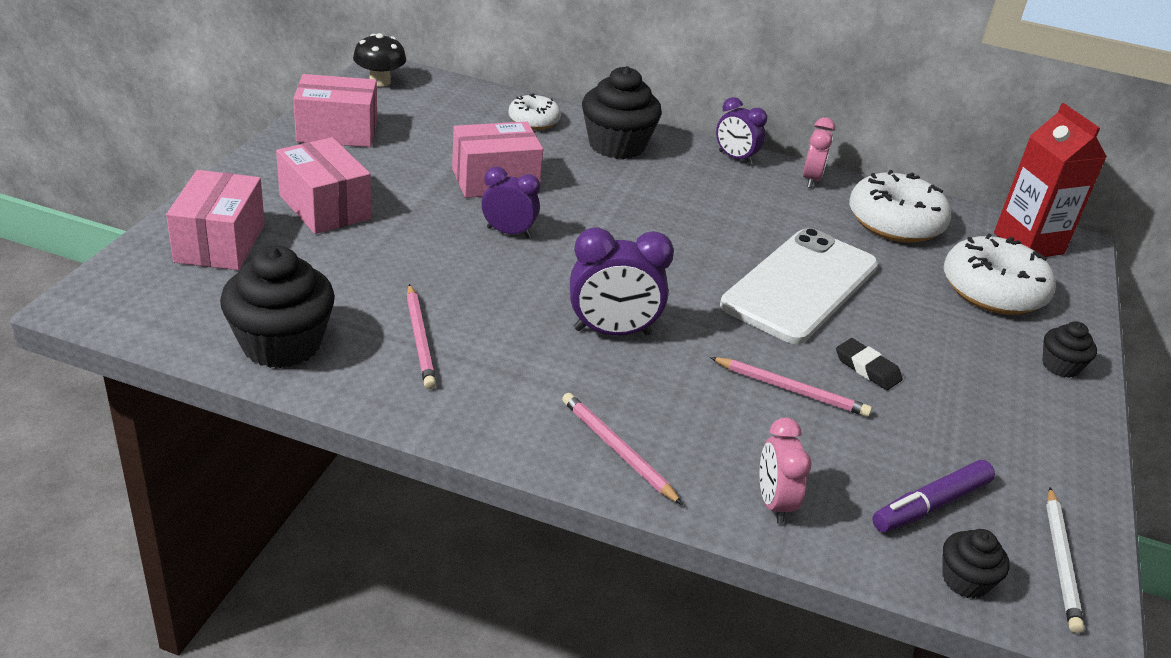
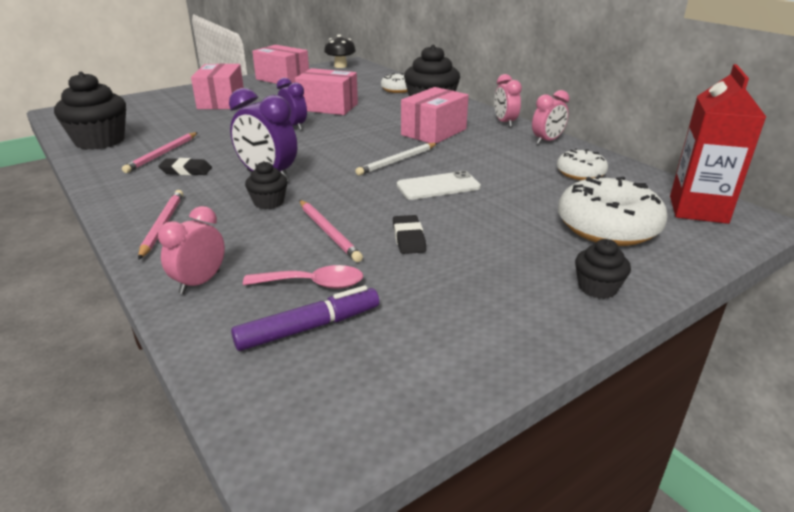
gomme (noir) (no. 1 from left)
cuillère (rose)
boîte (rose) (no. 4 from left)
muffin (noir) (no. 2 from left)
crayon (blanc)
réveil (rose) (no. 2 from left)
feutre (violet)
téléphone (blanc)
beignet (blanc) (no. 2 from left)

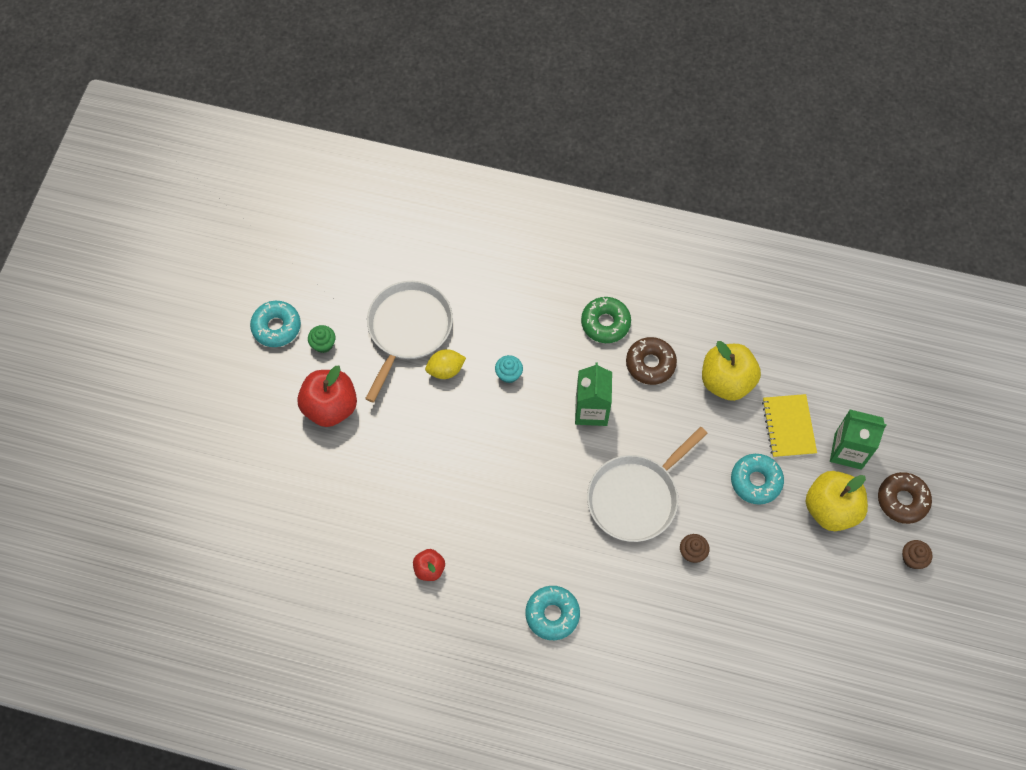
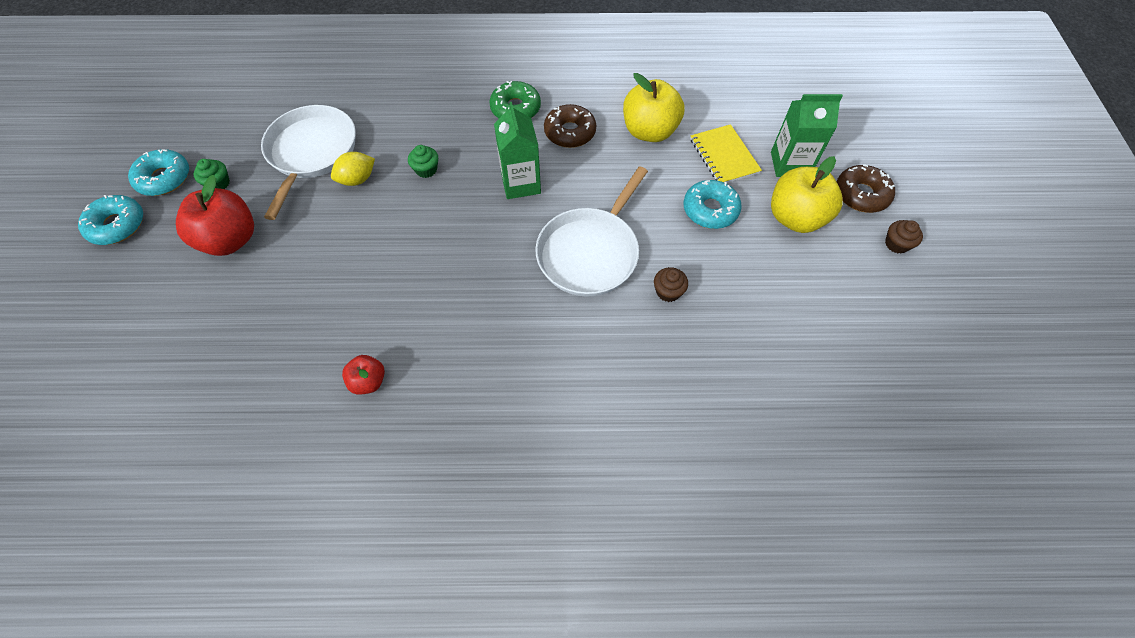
beignet (turquoise) (no. 1 from left)
muffin (vert) (no. 2 from left)

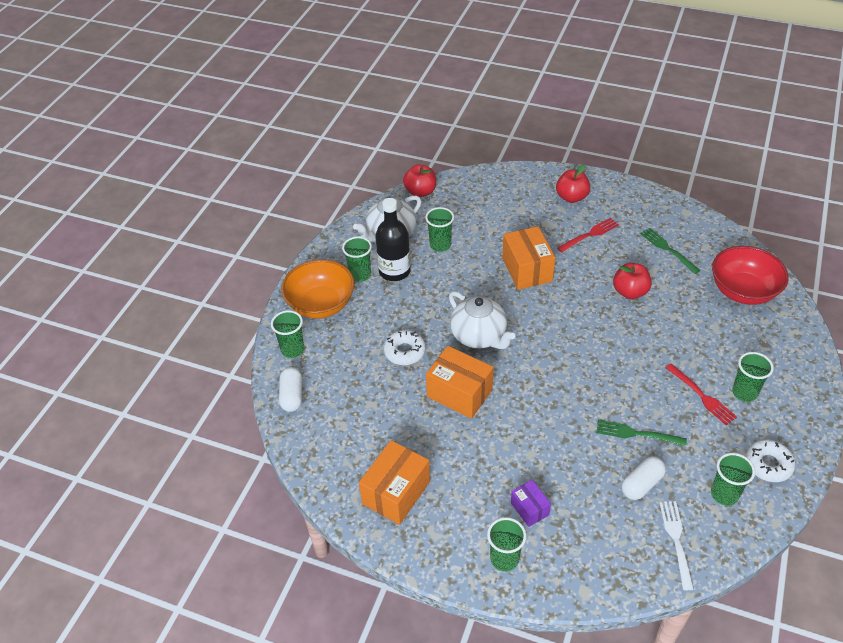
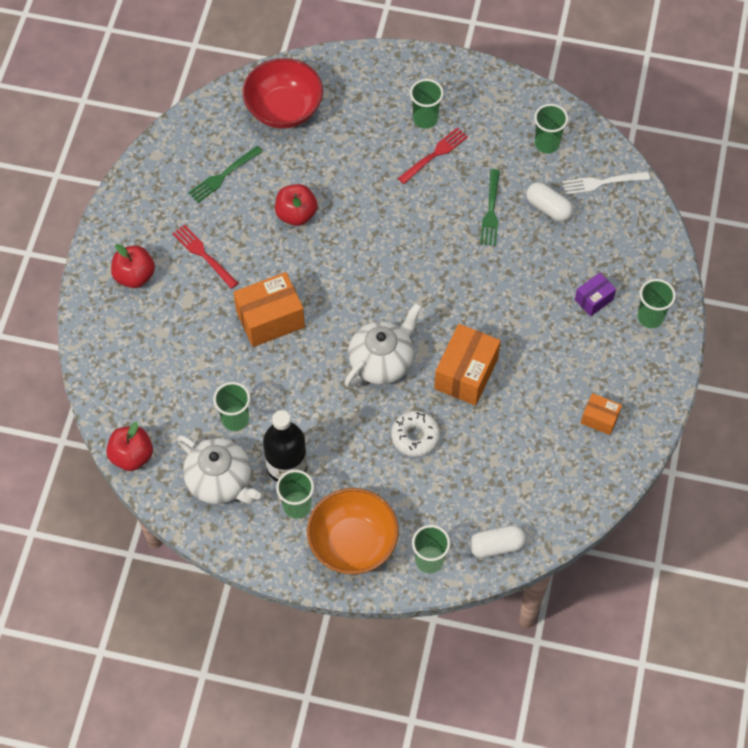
beignet (blanc) (no. 2 from left in the first image)
boîte (orange) (no. 3 from left)

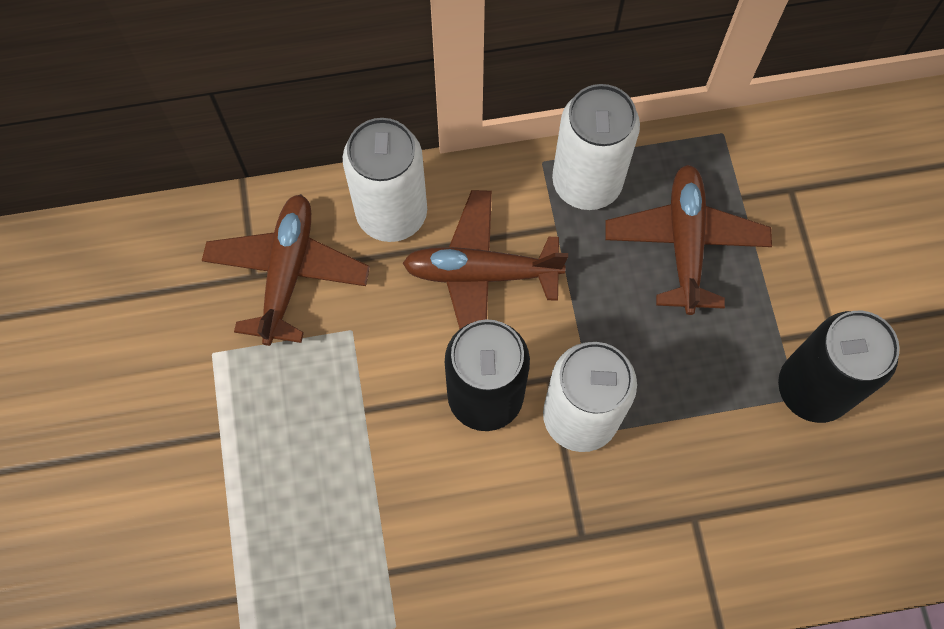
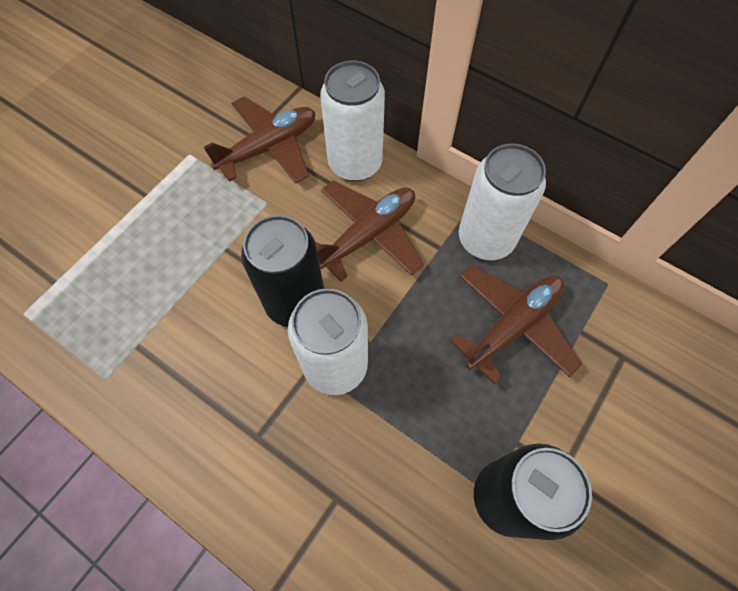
avion (marron) (no. 2 from left)

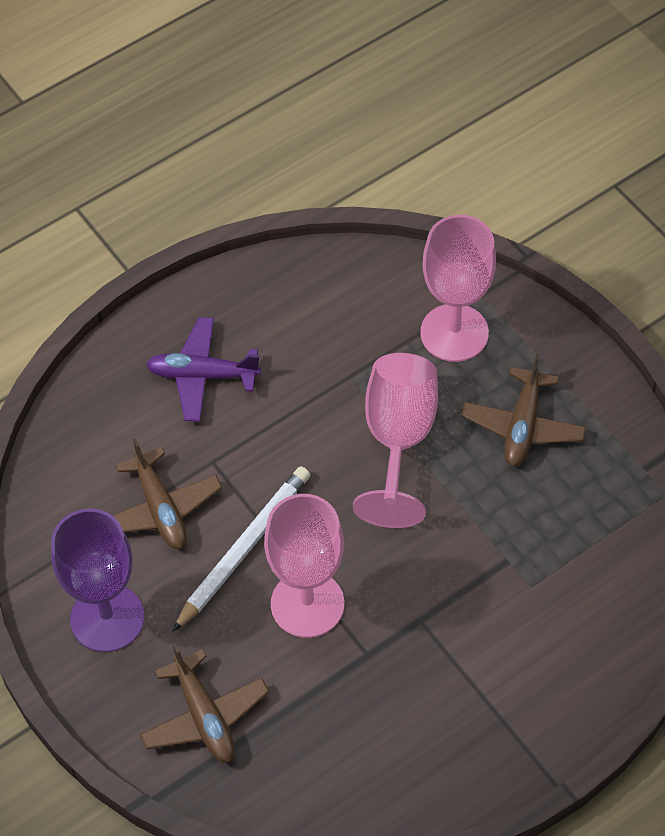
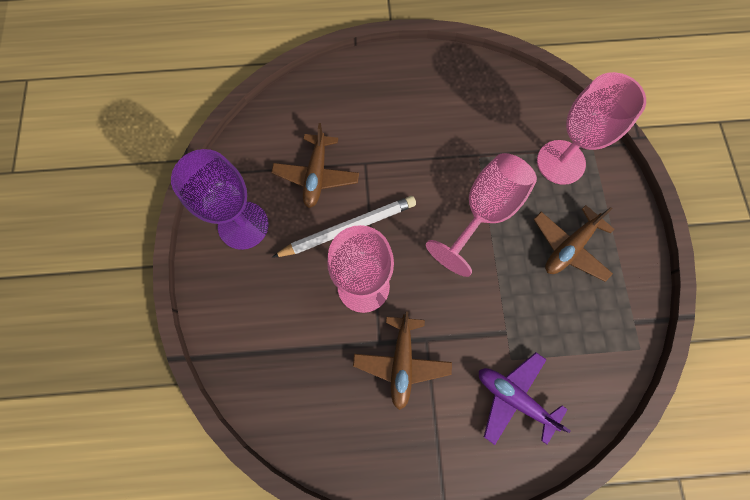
avion (marron) (no. 2 from left)
avion (violet)

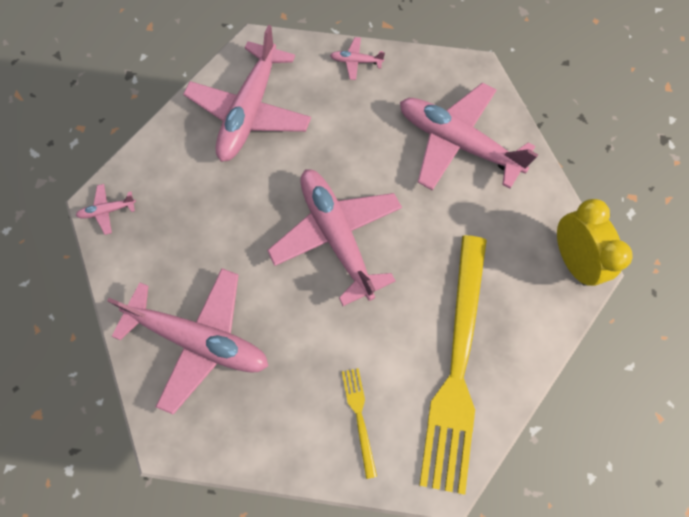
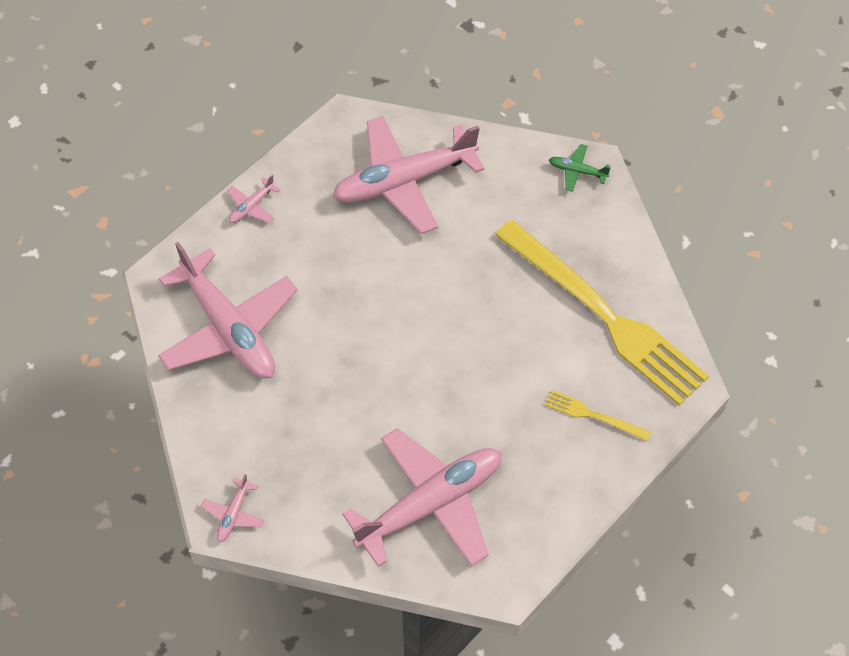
avion (rose) (no. 4 from left in the first image)
avion (vert)

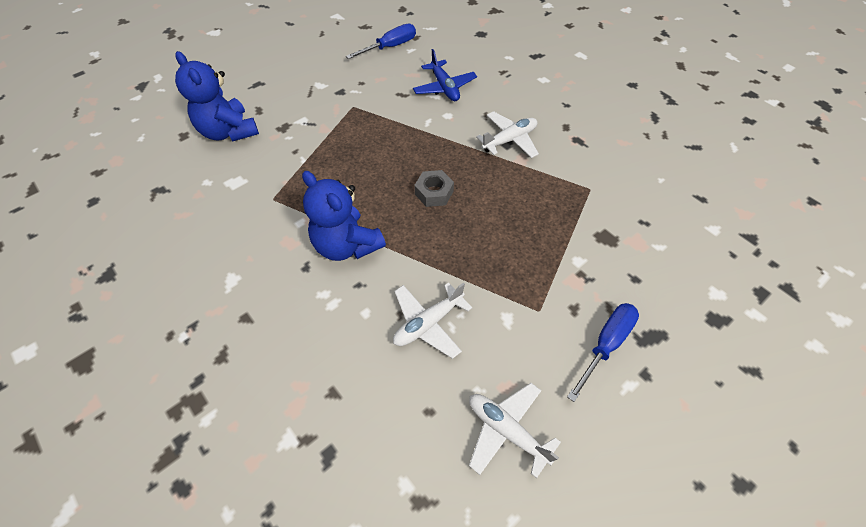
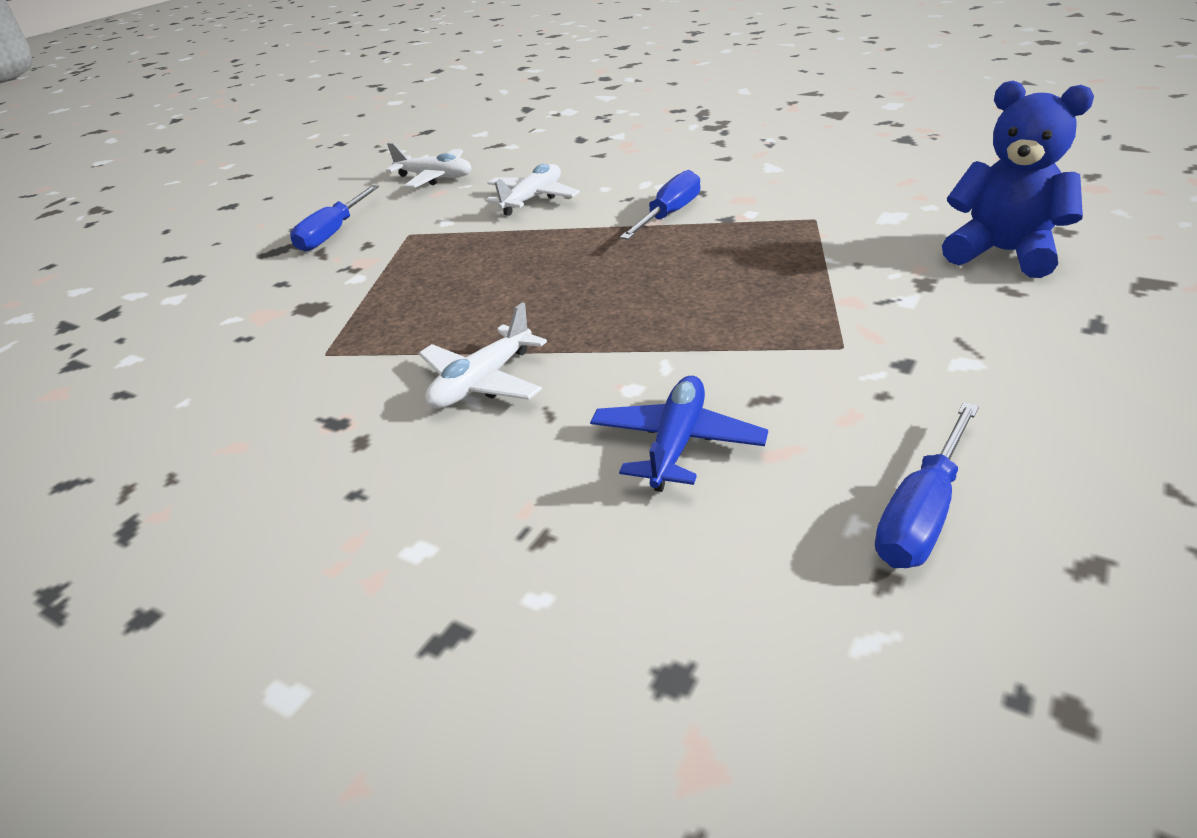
écrou (gris)
tournevis (bleu) (no. 2 from left)
avion (bleu)

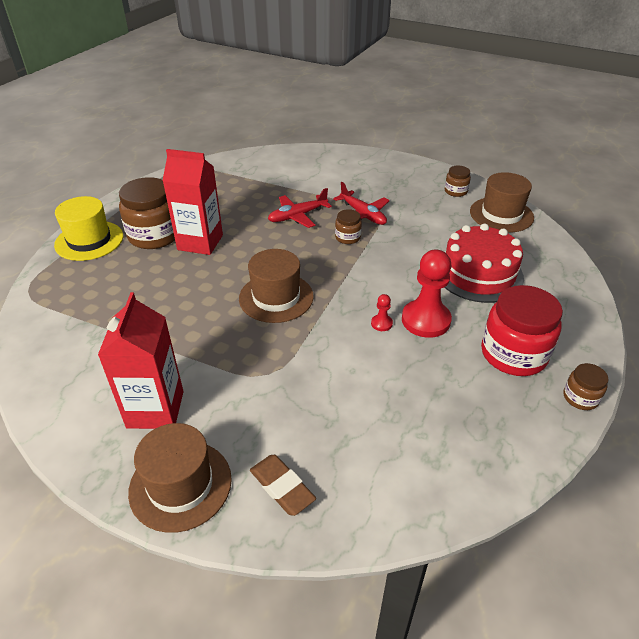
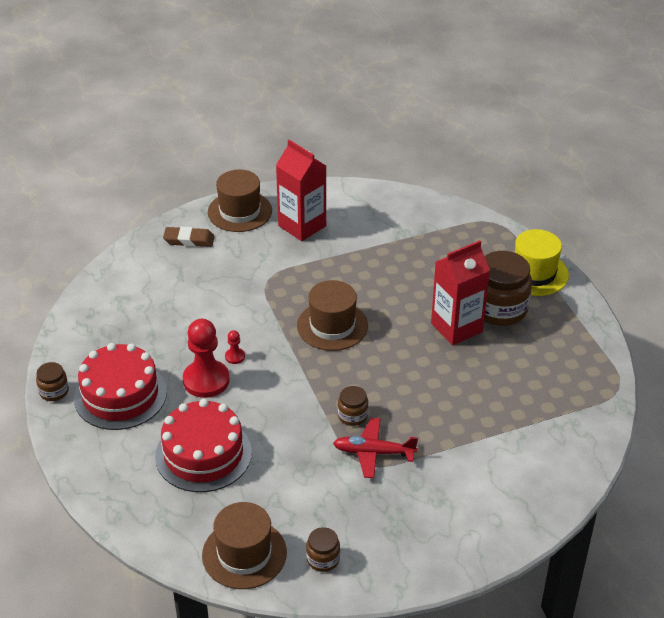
avion (rouge) (no. 1 from left in the first image)
gâteau (rouge) (no. 1 from left)

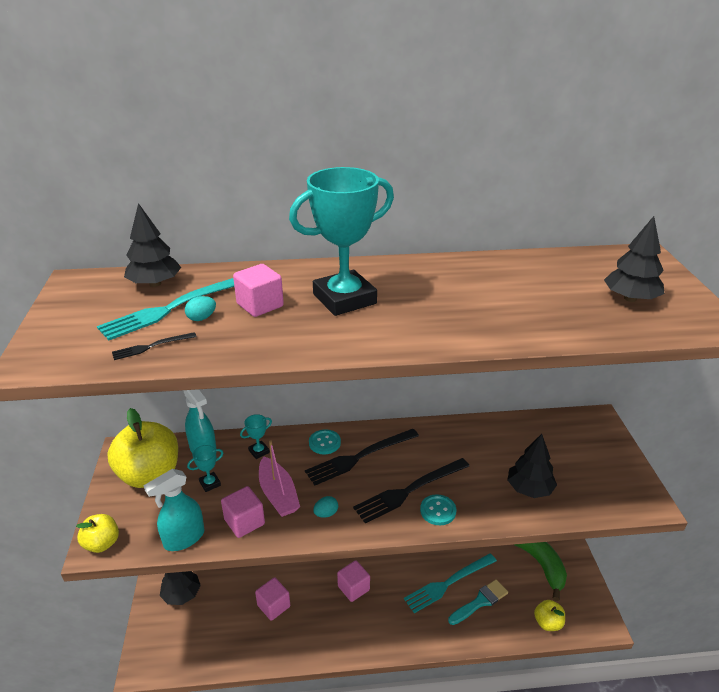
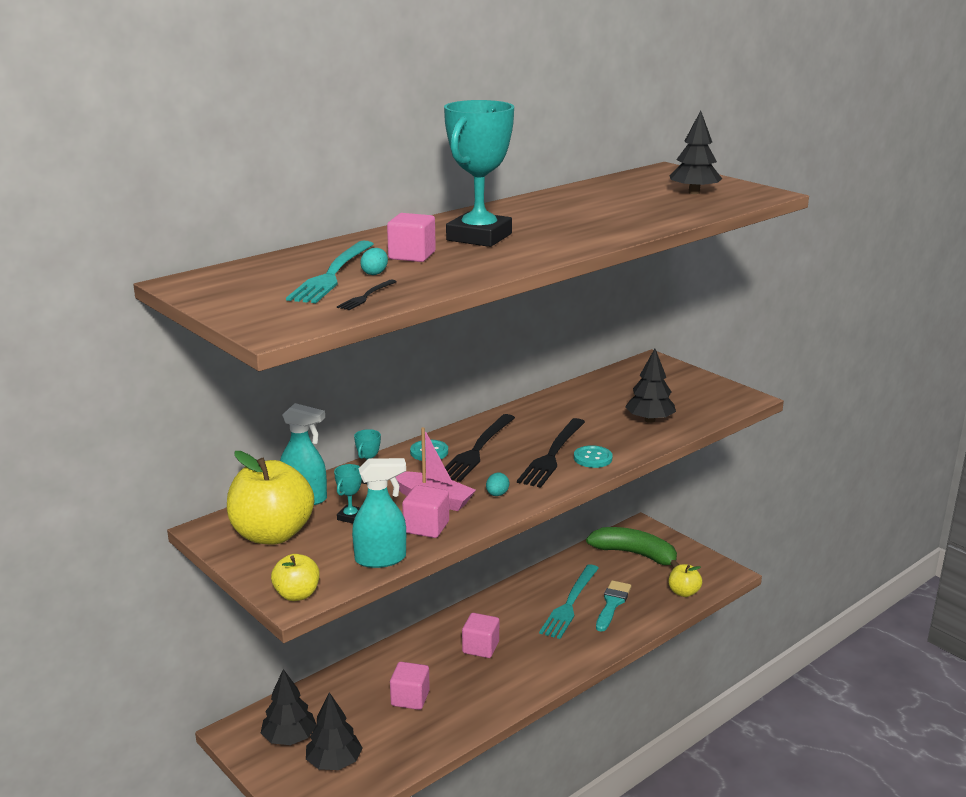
arbre (noir) (no. 2 from left)
vaporisateur (turquoise) (no. 2 from left)

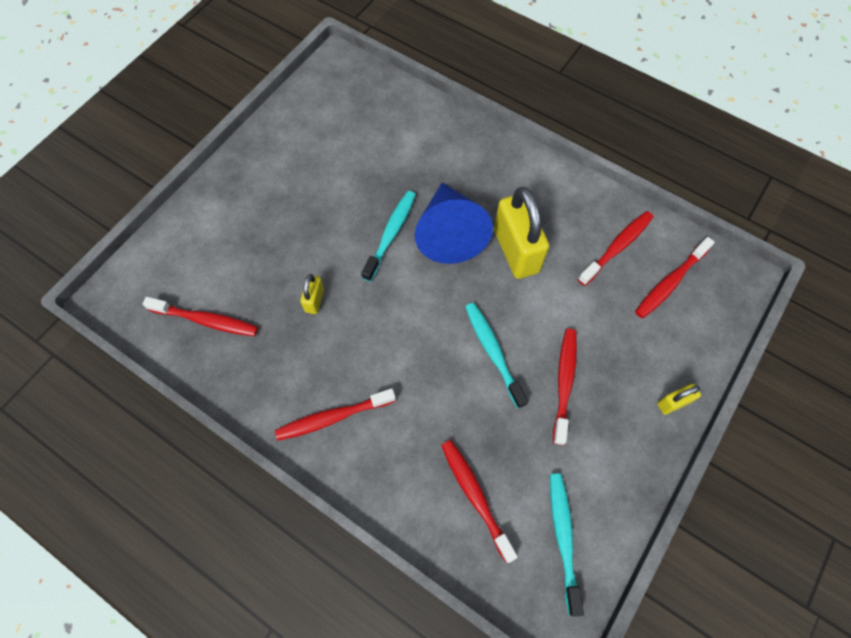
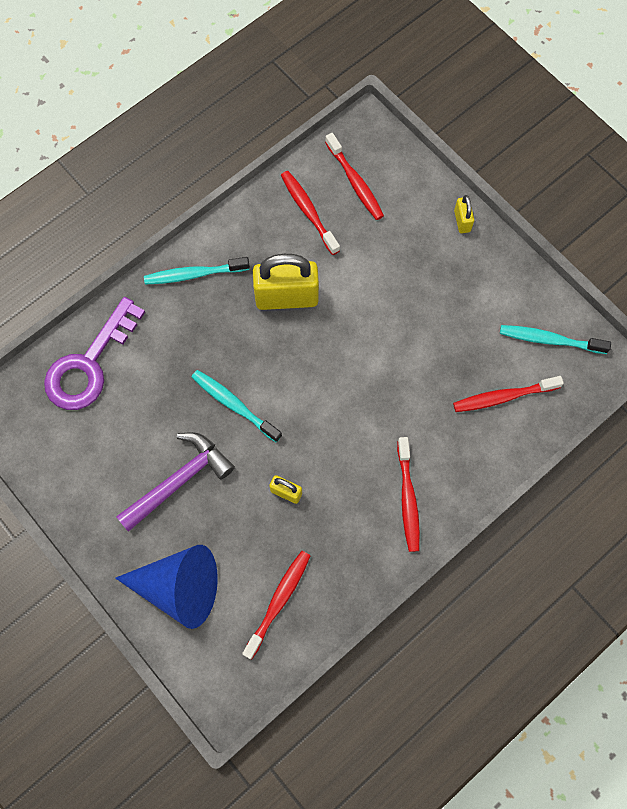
brosse à dents (rouge) (no. 4 from left in the first image)
clé (violet)
marteau (violet)
cône (bleu)
brosse à dents (turquoise) (no. 1 from left)

